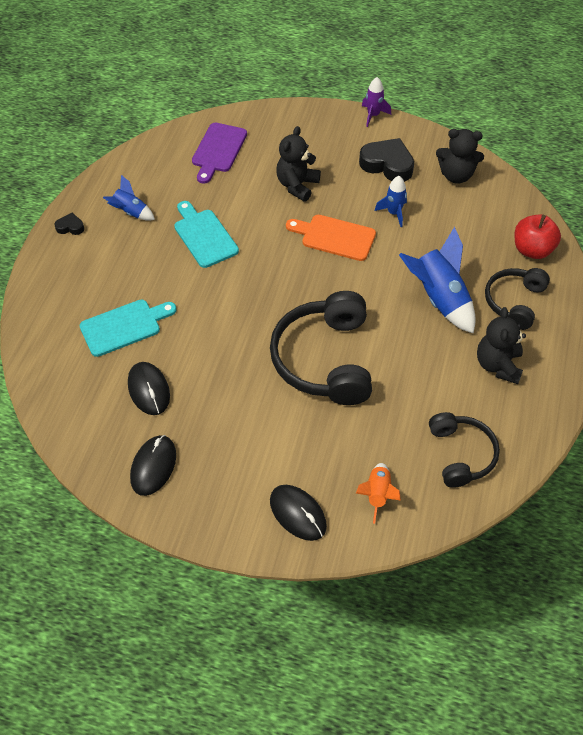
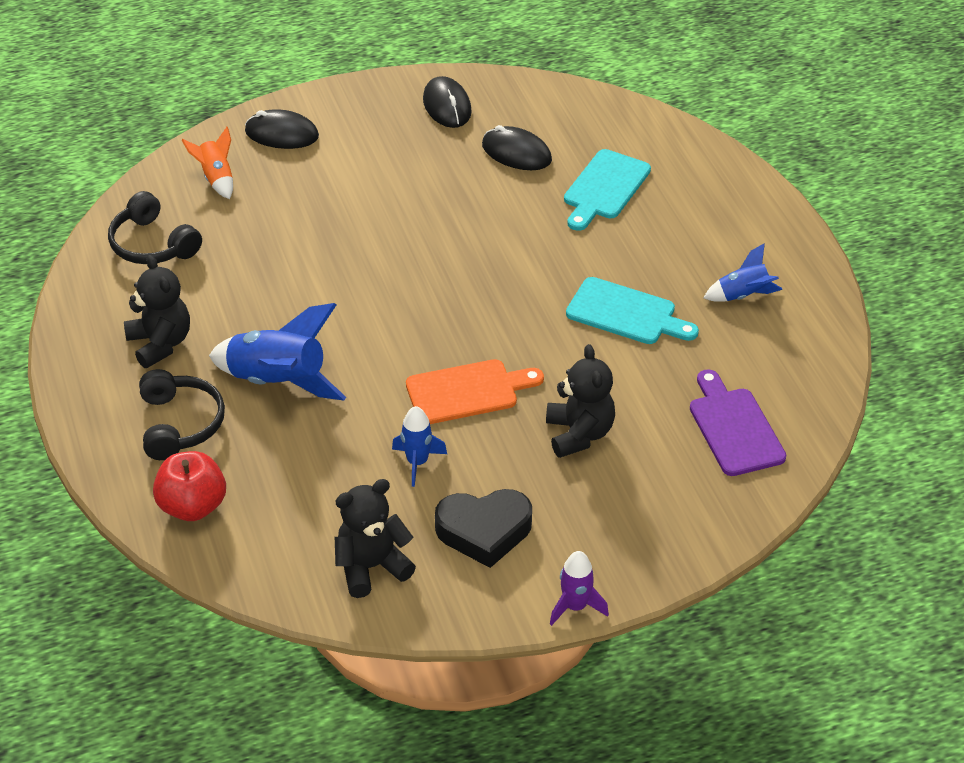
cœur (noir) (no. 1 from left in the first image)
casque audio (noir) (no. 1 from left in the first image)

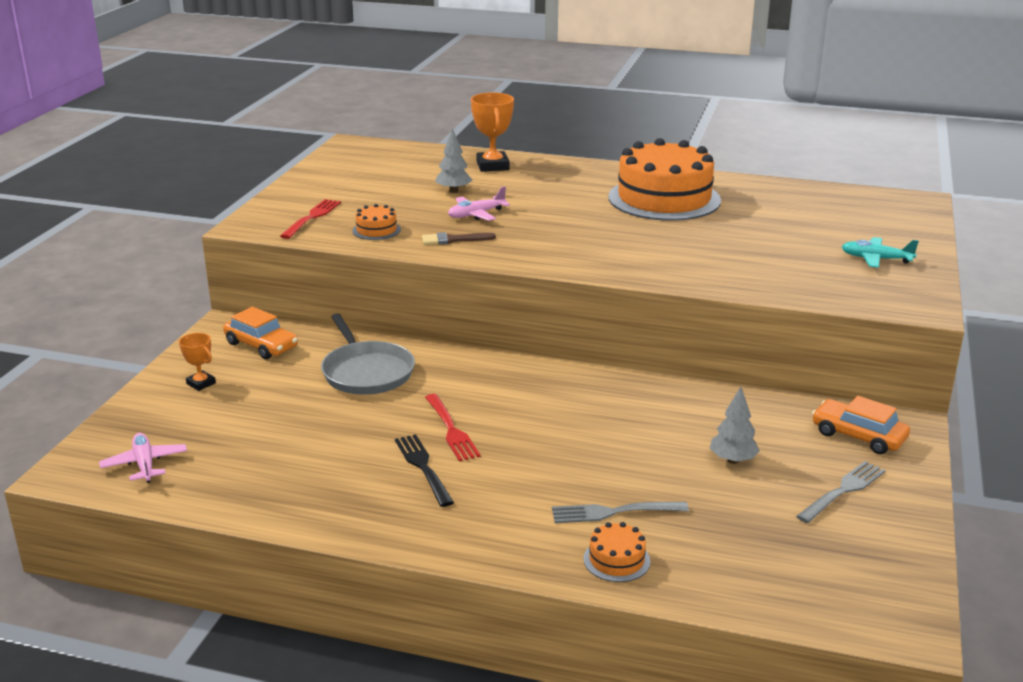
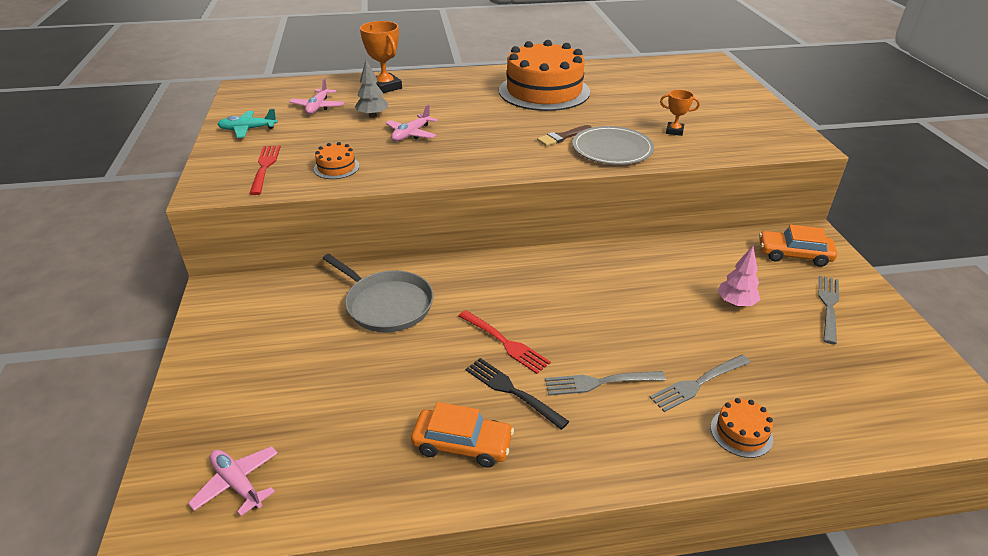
avion (rose) (no. 2 from left)
fourchette (gris) (no. 1 from left)
assiette (gris)
trophée (orange) (no. 2 from left)
voiture (orange) (no. 1 from left)
pinceau (marron)
avion (turquoise)
arbre (rose)

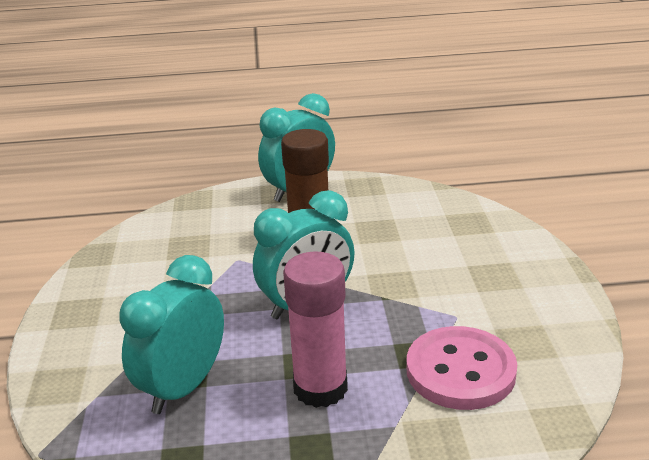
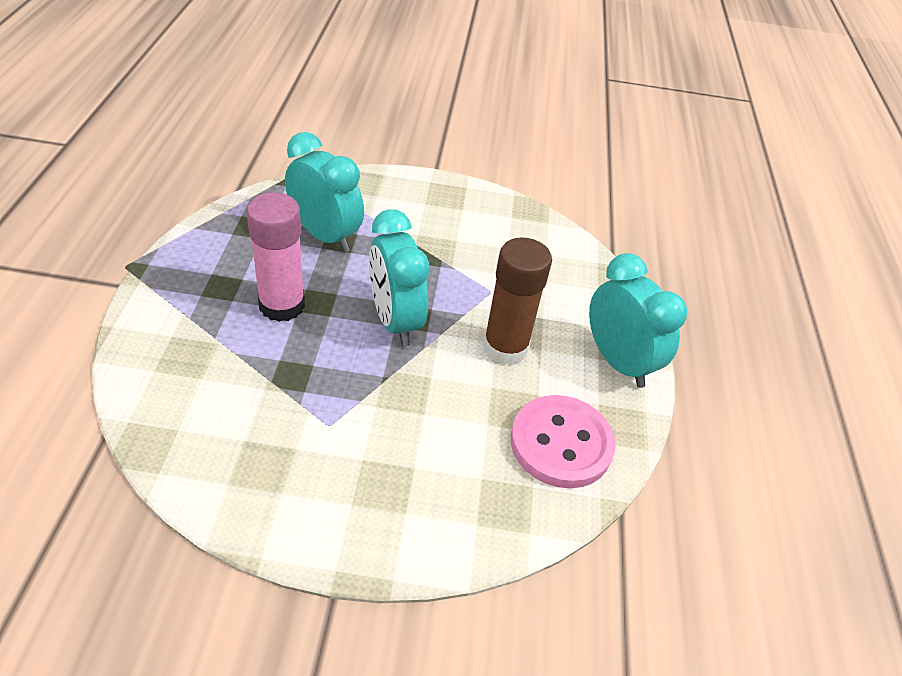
bouton (rose)

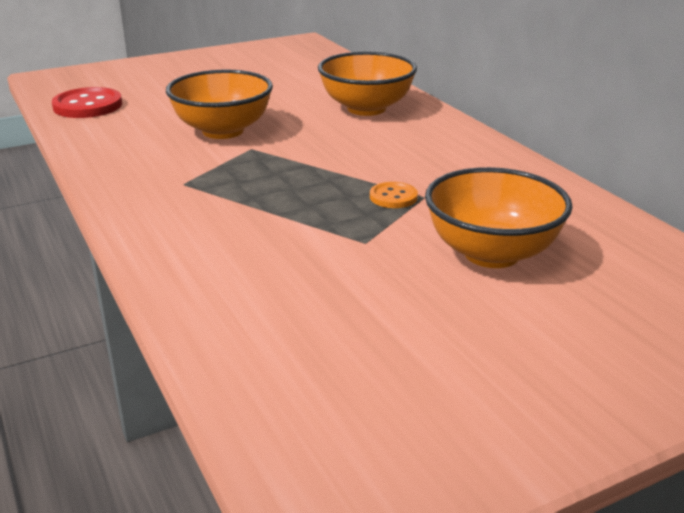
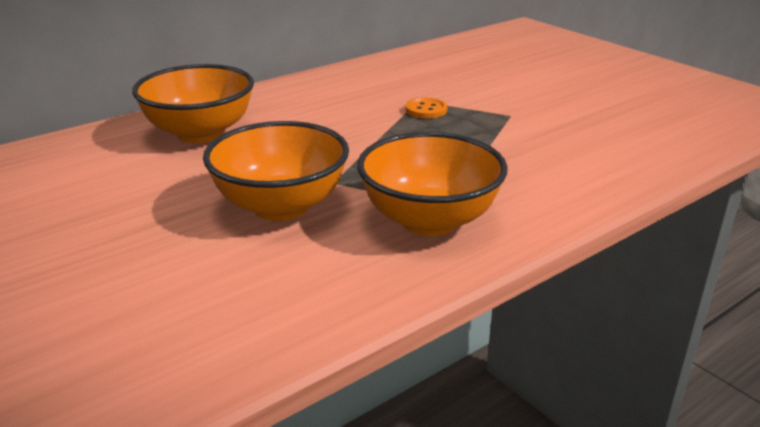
bouton (rouge)
bol (orange) (no. 3 from left)

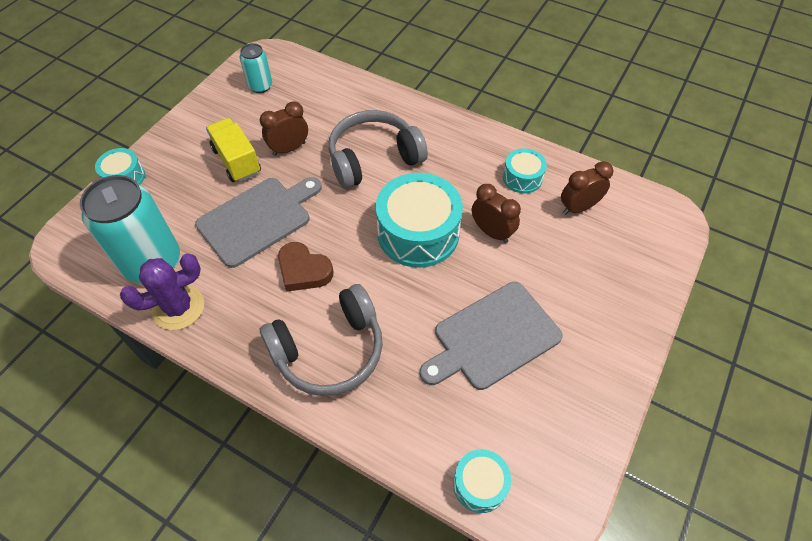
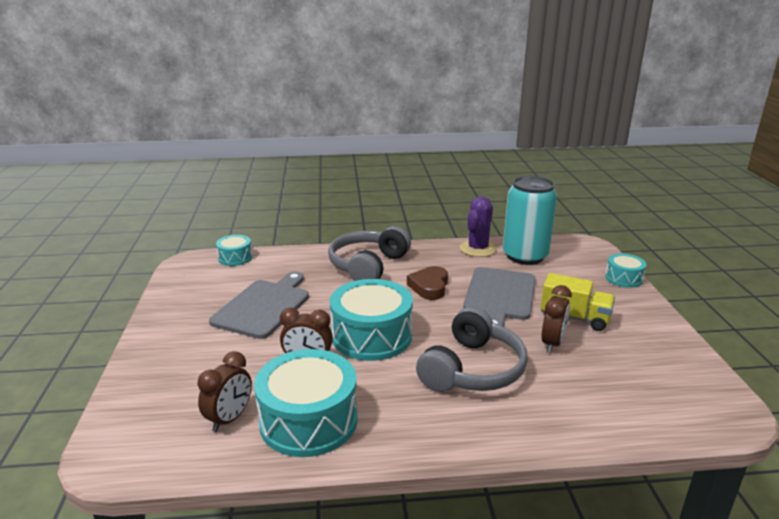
canette (turquoise) (no. 2 from left in the first image)
cœur (marron)
tambour (turquoise) (no. 2 from left)

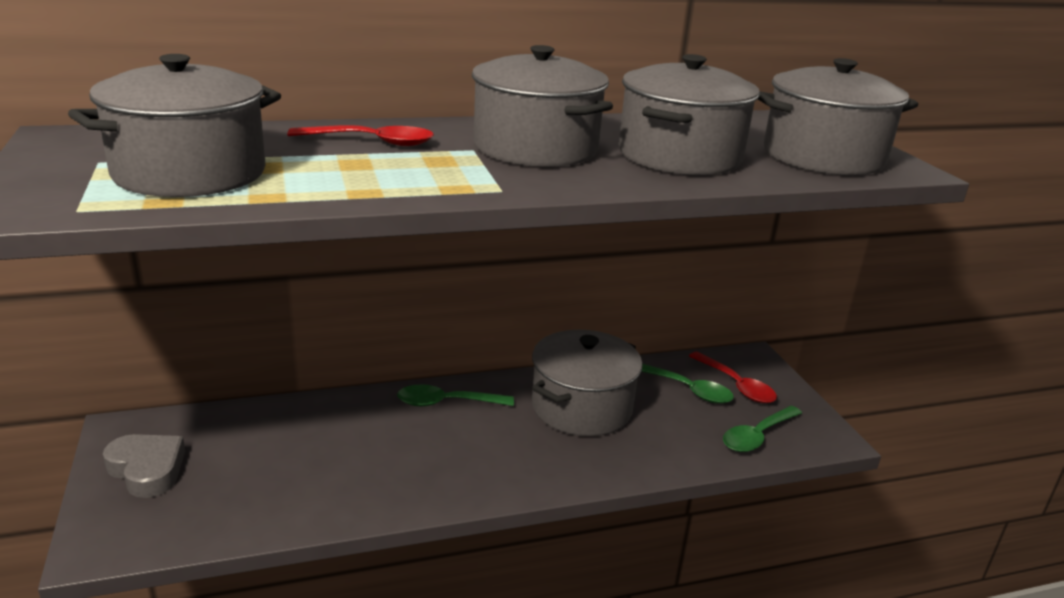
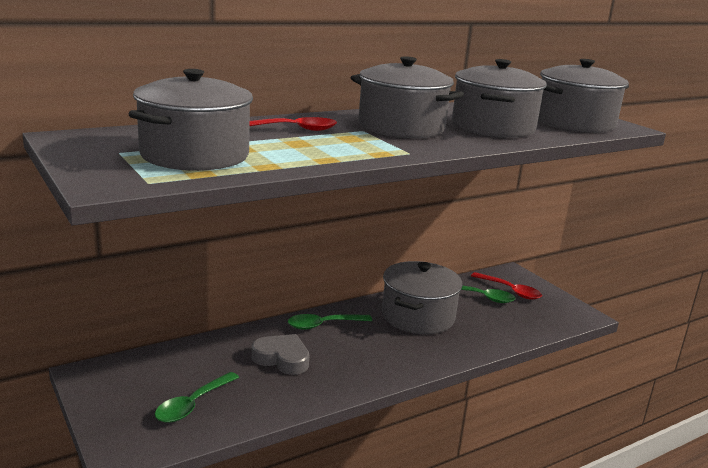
cœur (gris)
cuillère (vert) (no. 1 from left)

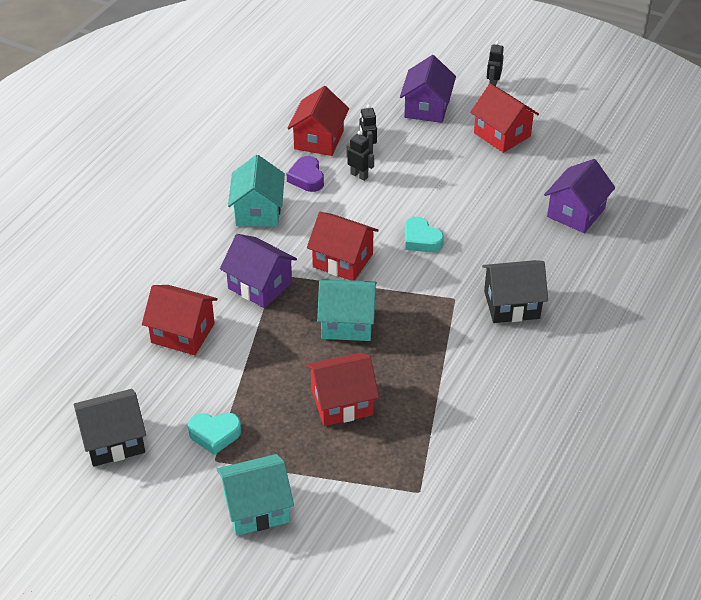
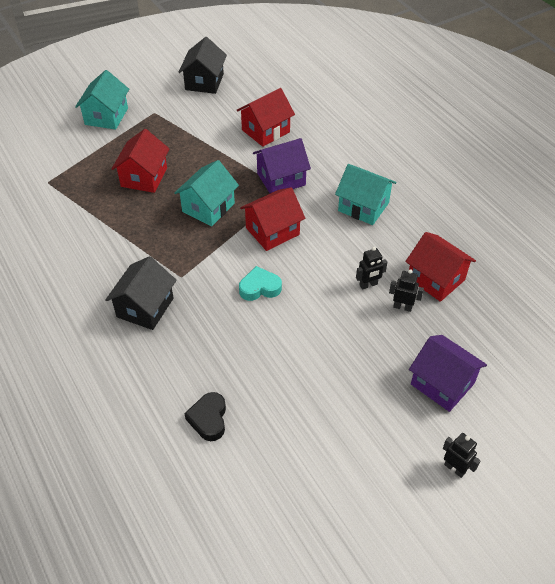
cœur (turquoise) (no. 1 from left in the first image)
cœur (violet)
maison (rouge) (no. 5 from left in the first image)
cœur (noir)

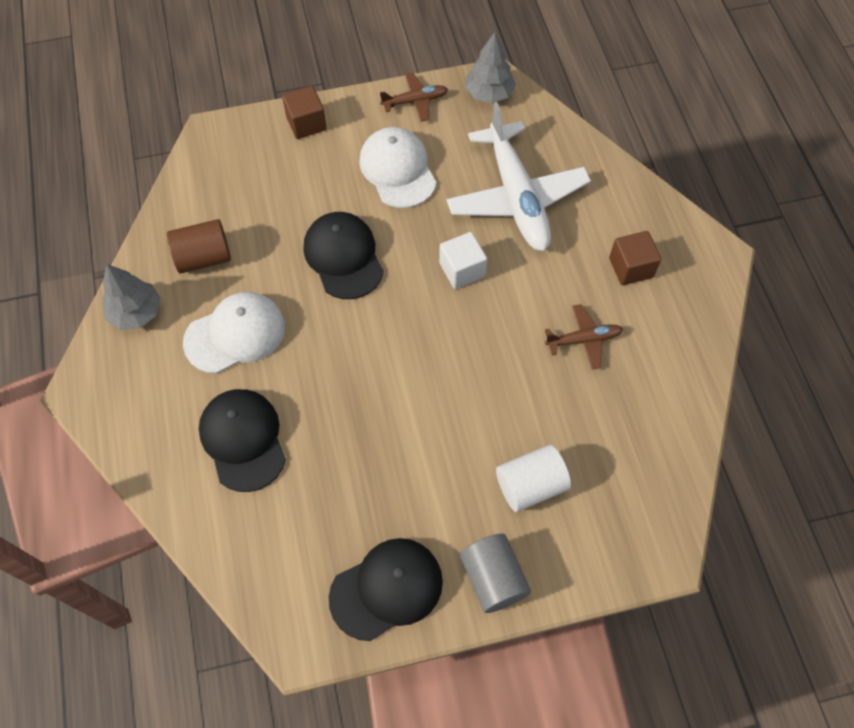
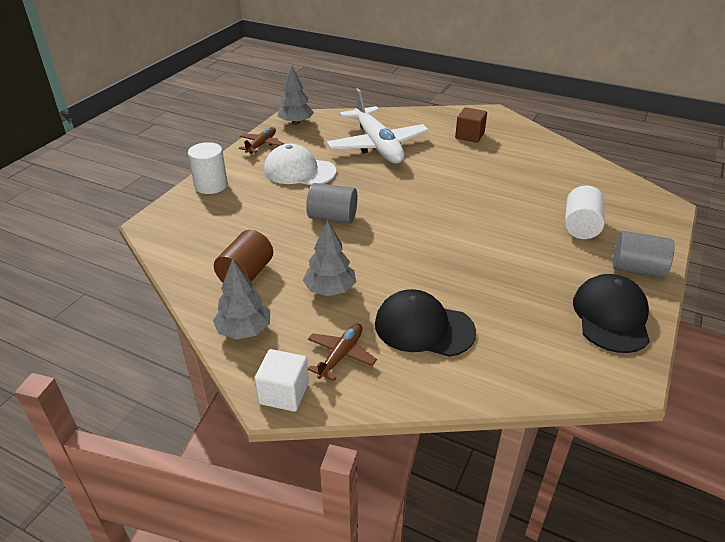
cube (blanc)
avion (marron) (no. 2 from left)
arbre (gris) (no. 3 from left)
cylindre (blanc) (no. 1 from left)
cylindre (gris) (no. 1 from left)
avion (blanc)

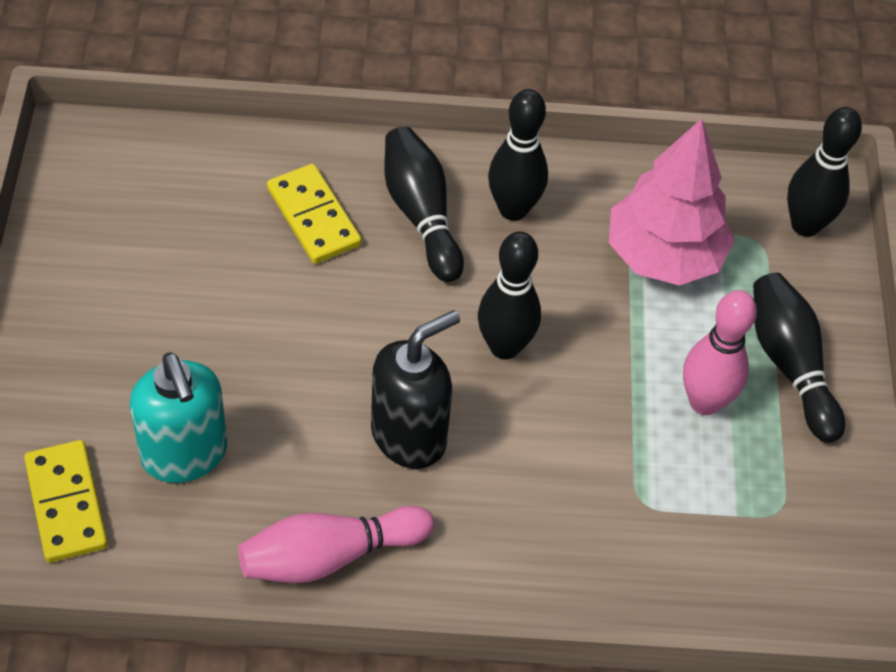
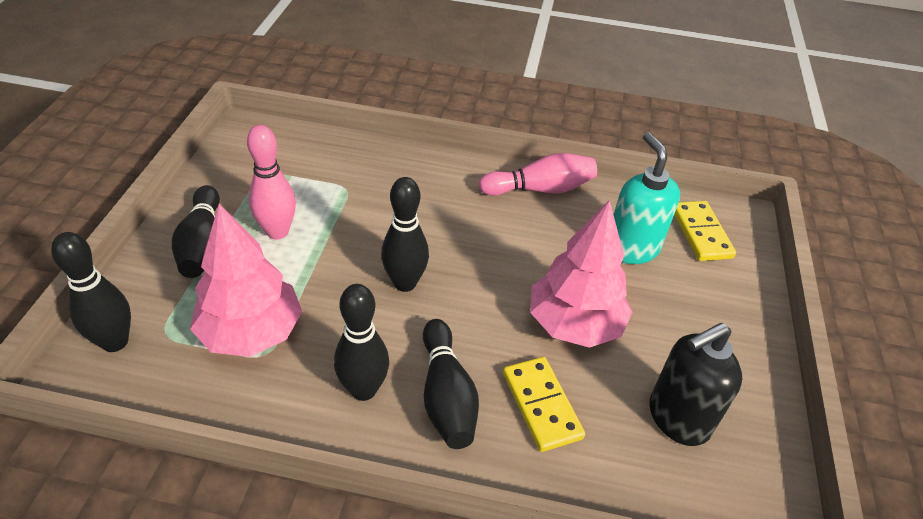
arbre (rose) (no. 2 from left)
distributeur de savon (noir)

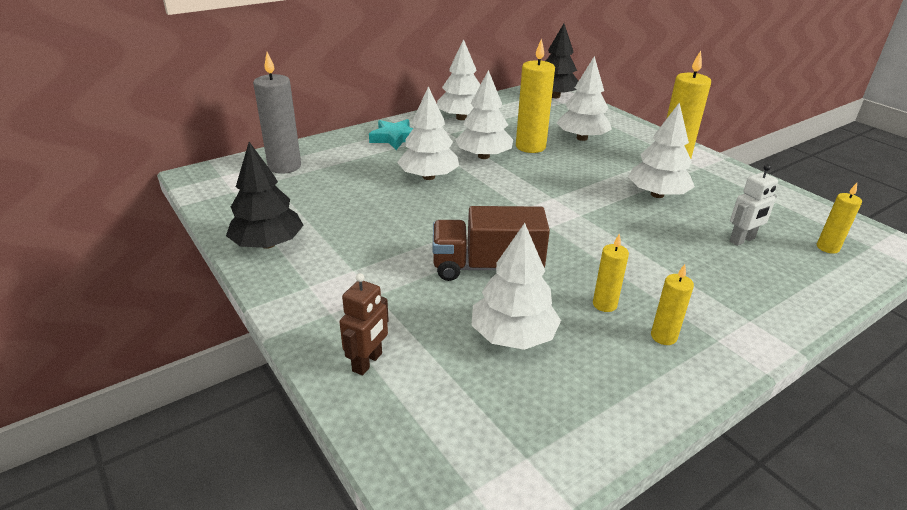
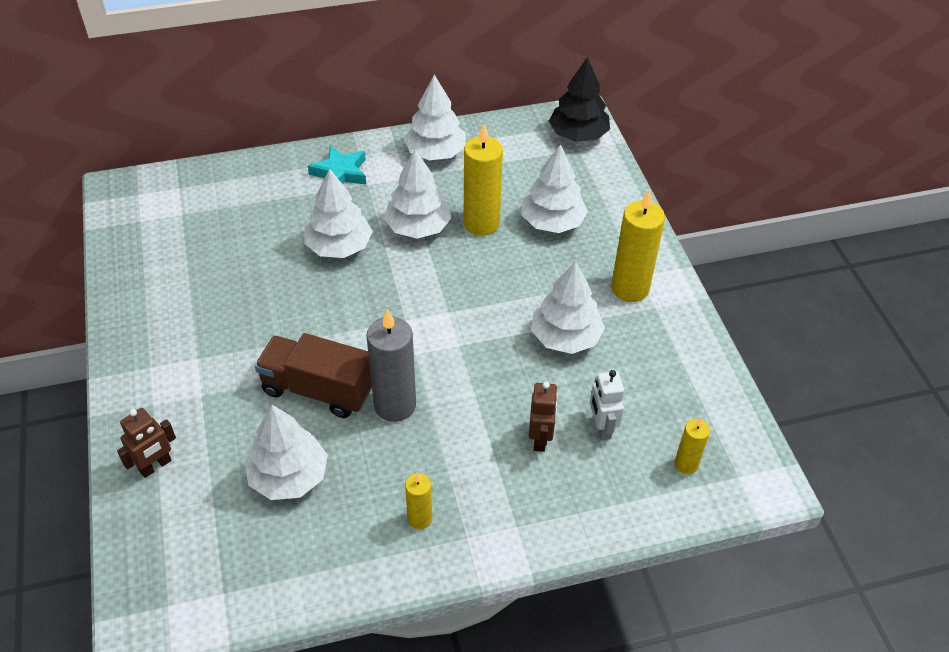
arbre (noir) (no. 1 from left in the first image)
bougie (jaune) (no. 2 from left in the first image)
robot (marron) (no. 2 from left)
bougie (gris)
robot (blanc)

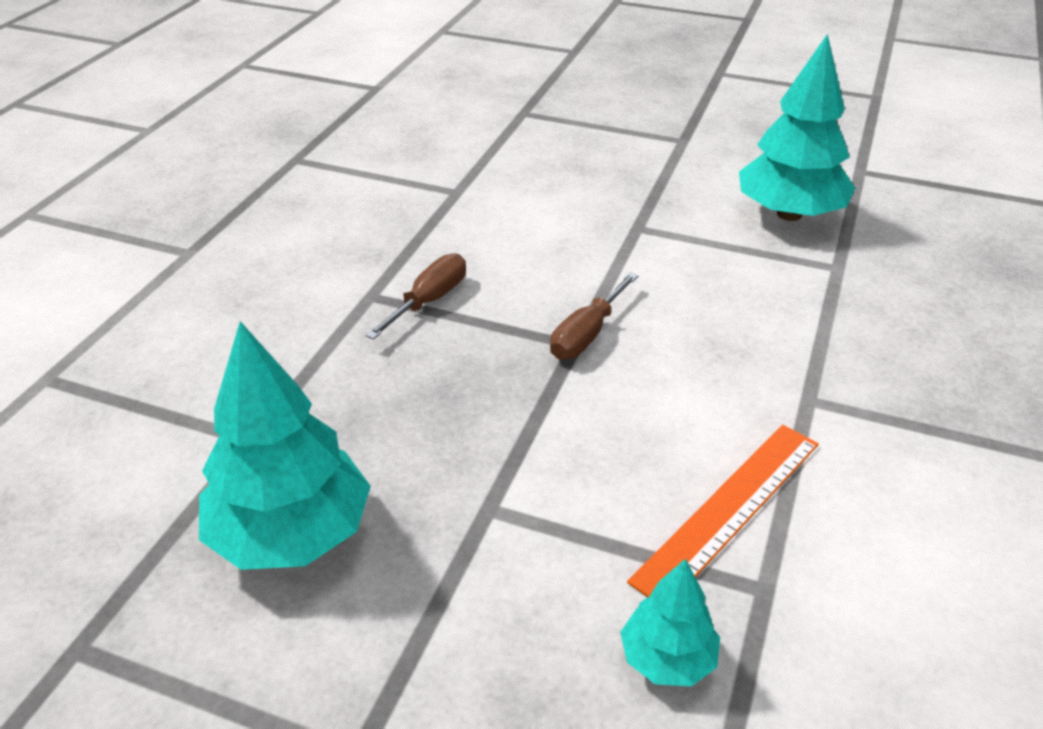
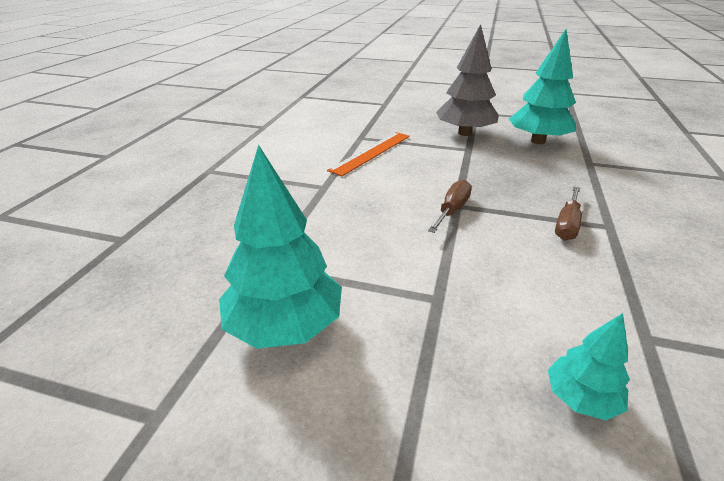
arbre (gris)
arbre (turquoise) (no. 3 from left)

